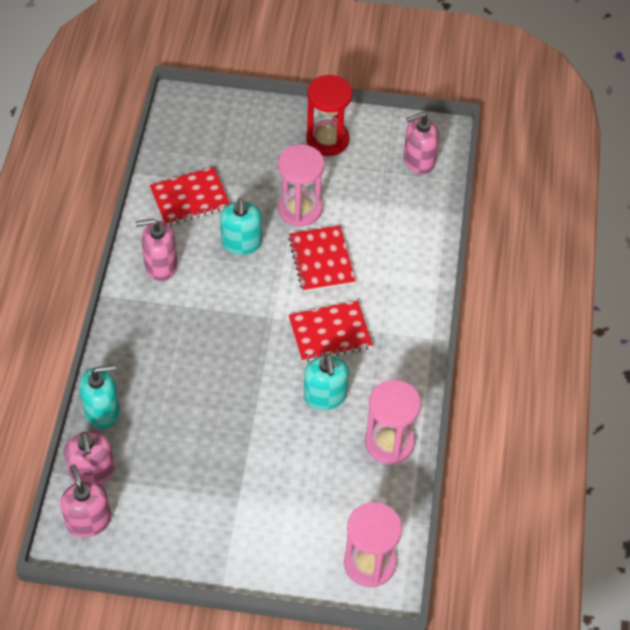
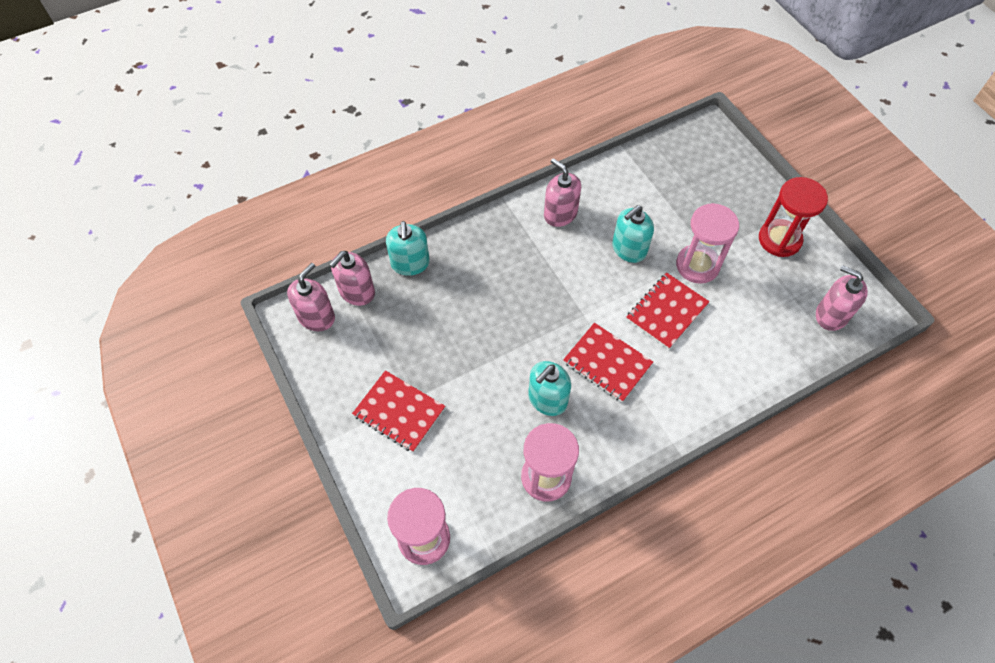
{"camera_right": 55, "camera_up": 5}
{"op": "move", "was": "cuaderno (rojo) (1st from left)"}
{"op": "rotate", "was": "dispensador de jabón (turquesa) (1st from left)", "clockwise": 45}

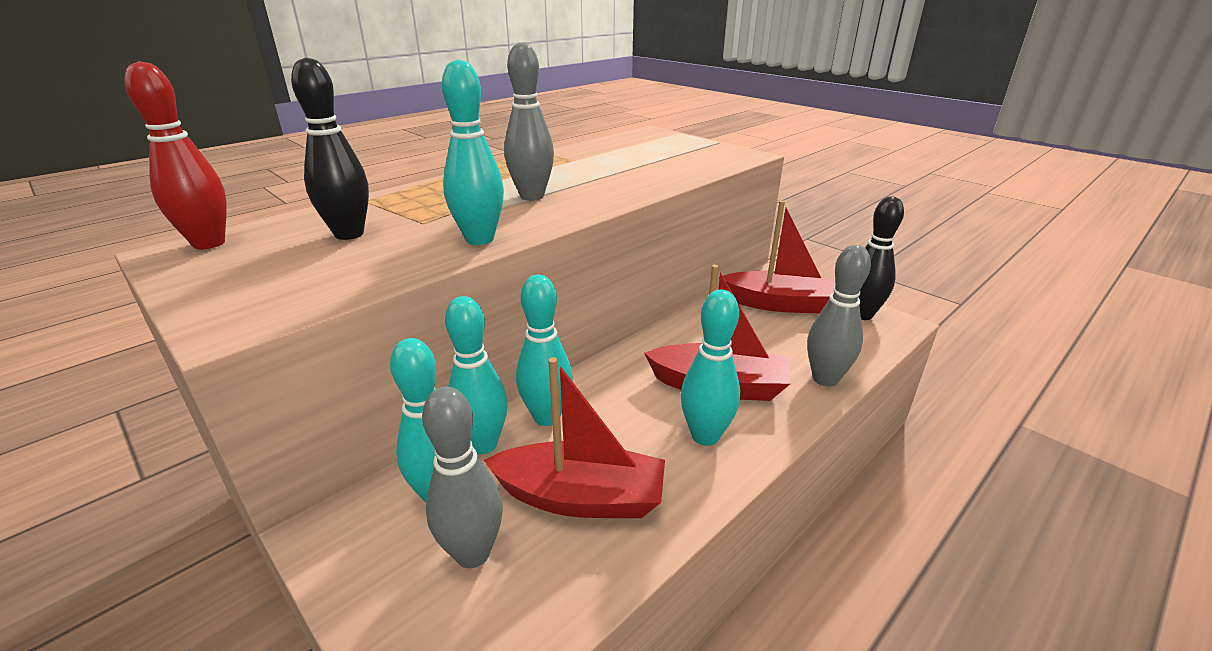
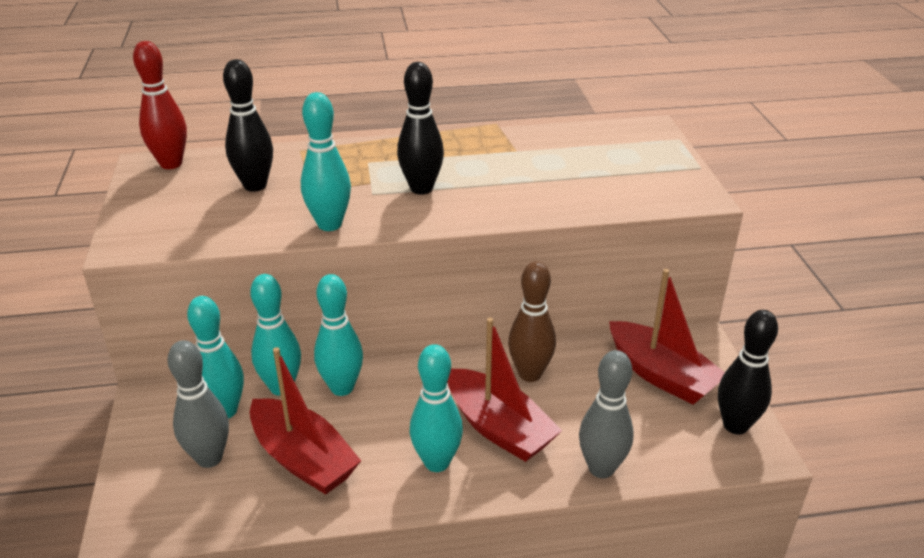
{"camera_right": 35, "camera_up": 5}
{"op": "recolor", "was": "bolo (gris) (2nd from left)", "now": "bolo (negro) (2nd from left)"}
{"op": "insert", "now": "bolo (marrón)"}

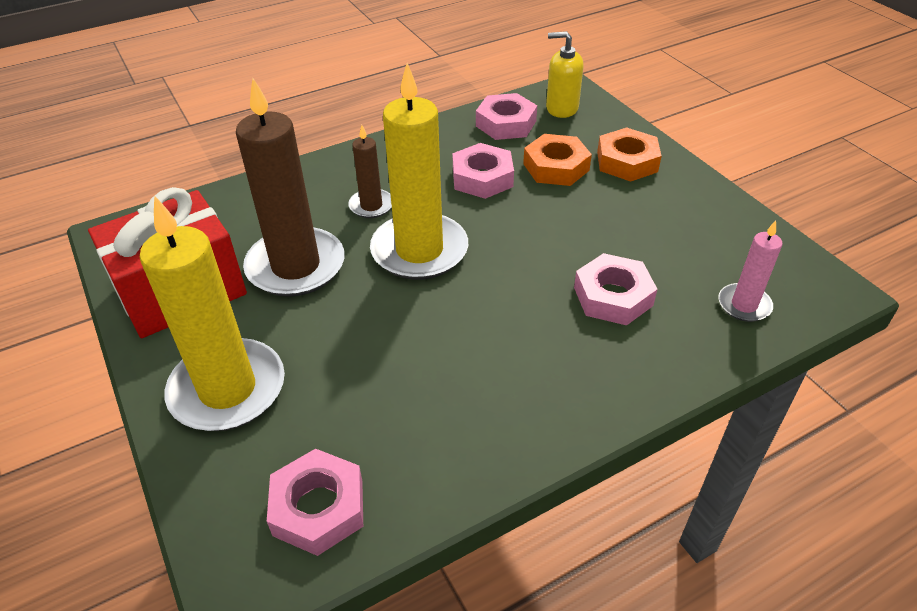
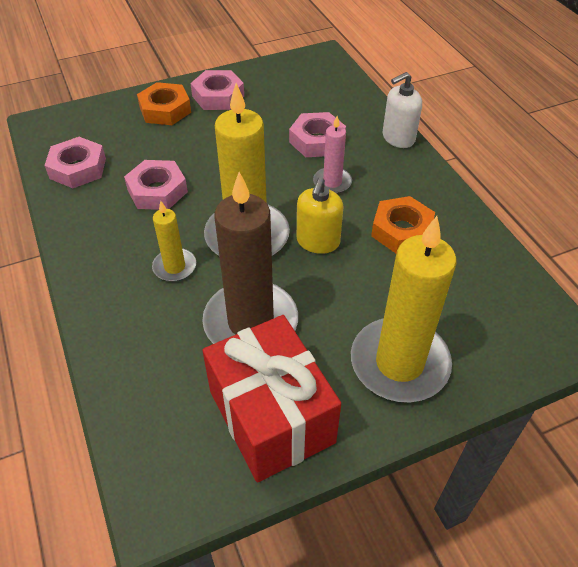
{"camera_right": -85, "camera_up": 5}
{"op": "recolor", "was": "vela (marrón) (2nd from left)", "now": "vela (amarillo) (1st from left)"}
{"op": "move", "was": "tuerca (rosa) (1st from left in the first image)", "now": "tuerca (rosa) (3rd from left)"}
{"op": "move", "was": "dispensador de jabón (amarillo)"}
{"op": "move", "was": "vela (rosa)"}
{"op": "move", "was": "tuerca (naranja) (1st from left in the first image)", "now": "tuerca (naranja) (2nd from left)"}
{"op": "insert", "now": "dispensador de jabón (blanco)"}

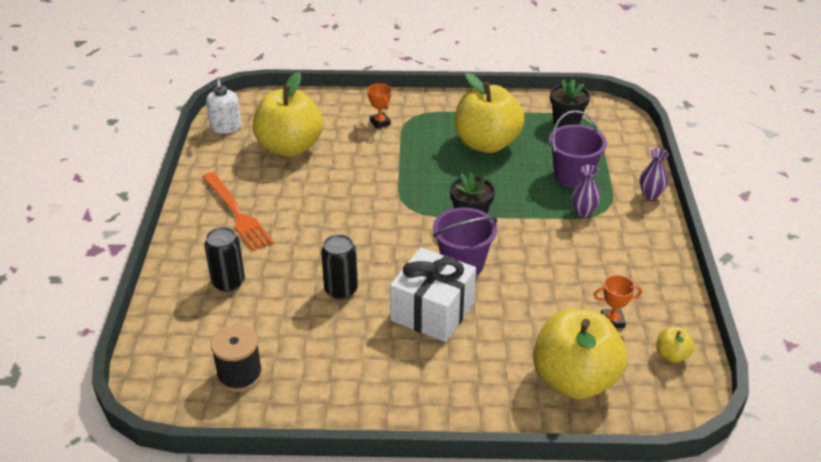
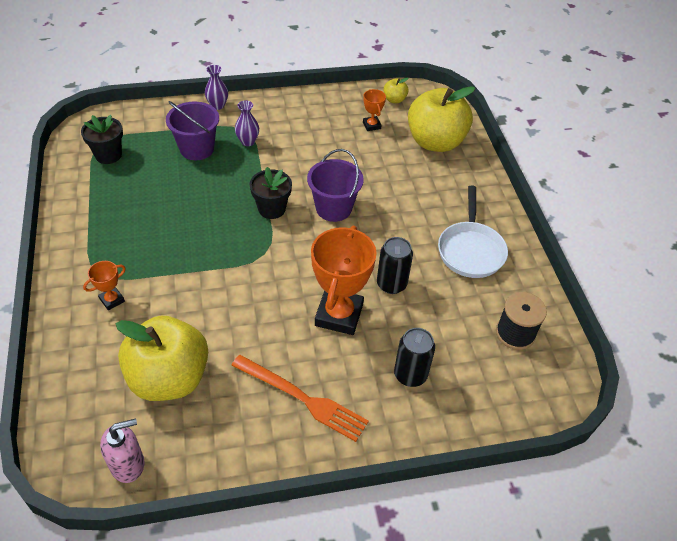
{"camera_right": -105, "camera_up": 10}
{"op": "recolor", "was": "dispensador de jabón (blanco)", "now": "dispensador de jabón (rosa)"}
{"op": "rotate", "was": "tenedor (naranja)", "clockwise": 75}
{"op": "insert", "now": "trofeo (naranja) (2nd from left)"}
{"op": "insert", "now": "sartén (blanco)"}
{"op": "delete", "was": "regalo (blanco)"}
{"op": "delete", "was": "manzana (amarillo) (2nd from left)"}

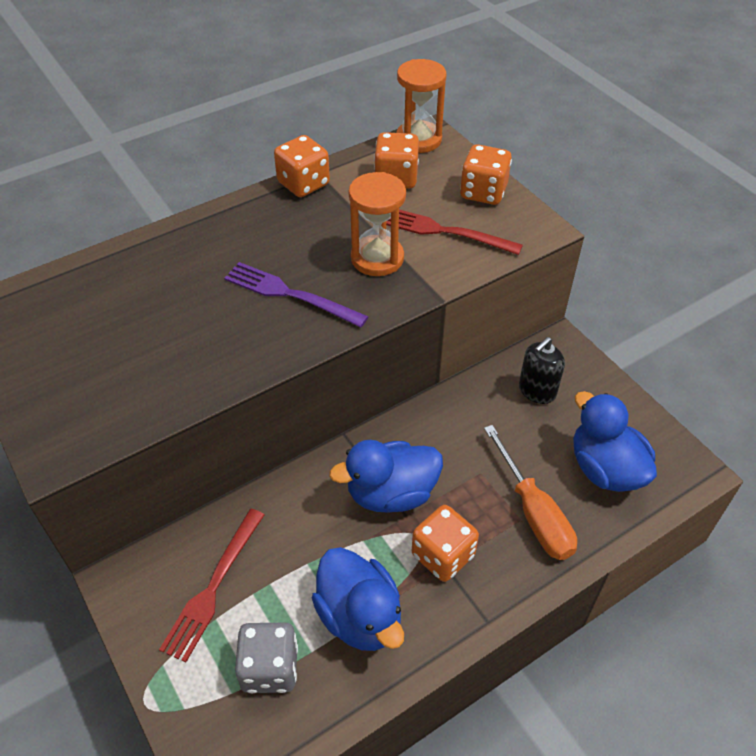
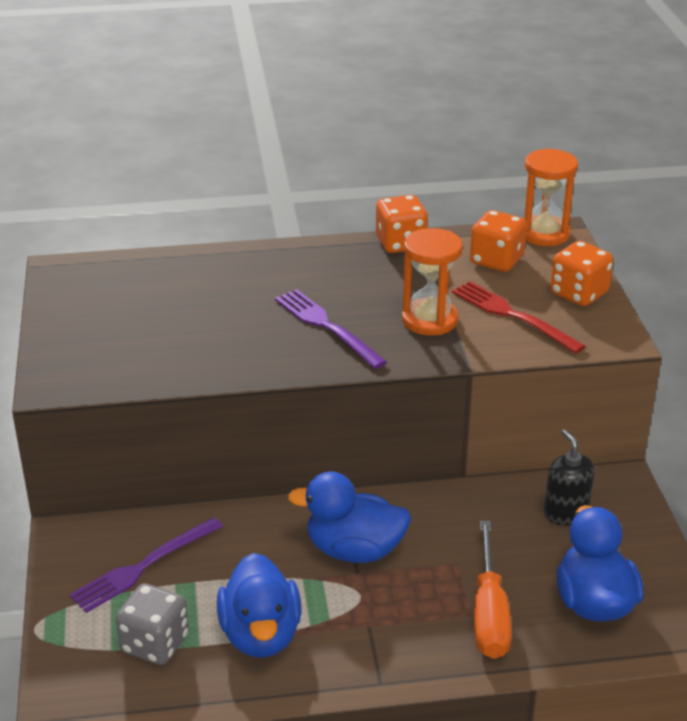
{"camera_right": 25, "camera_up": -15}
{"op": "recolor", "was": "tenedor (rojo) (1st from left)", "now": "tenedor (morado) (1st from left)"}
{"op": "rotate", "was": "dispensador de jabón (negro)", "clockwise": 90}
{"op": "delete", "was": "dado (naranja) (3rd from left)"}

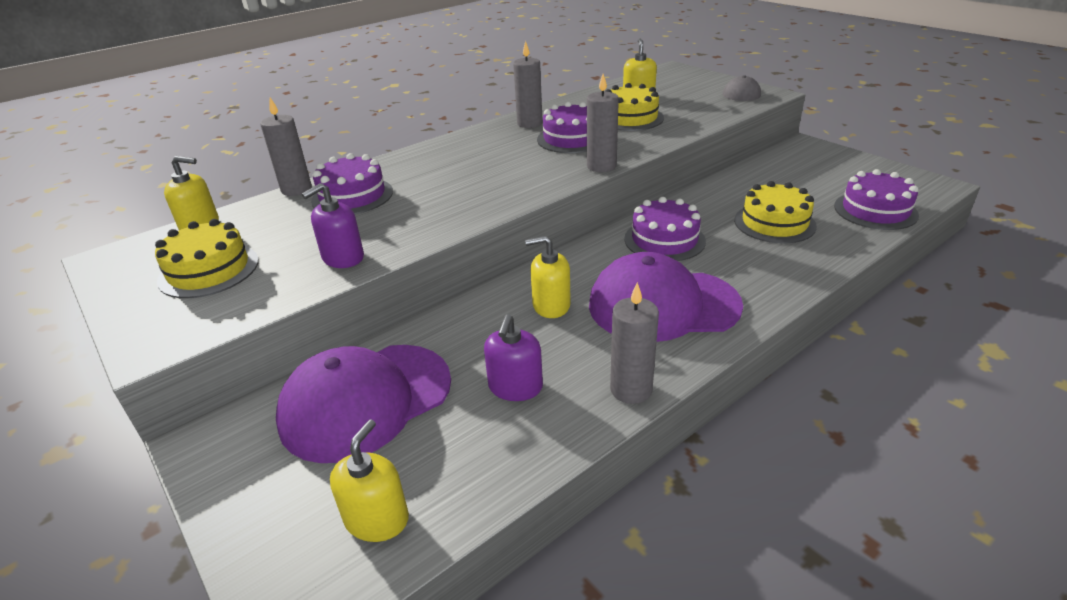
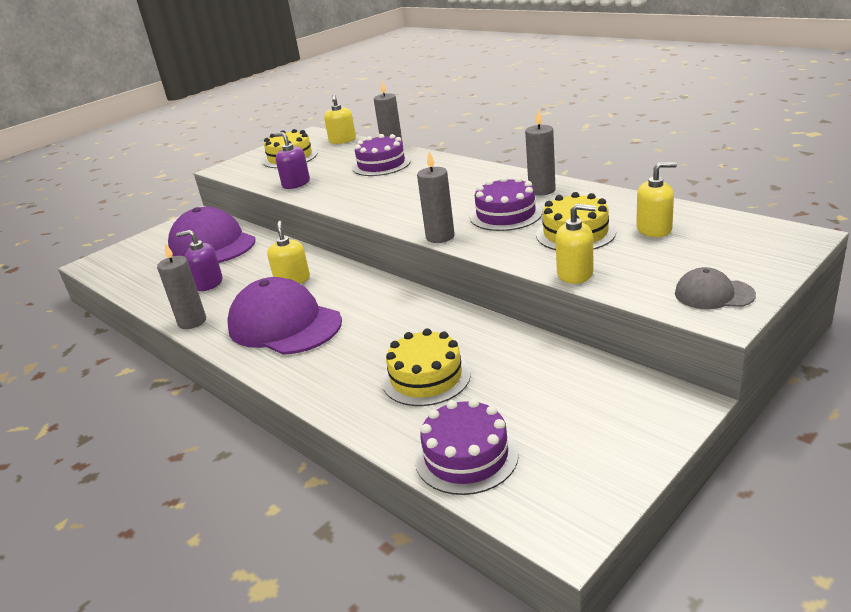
{"camera_right": 85, "camera_up": -5}
{"op": "rotate", "was": "gorra (morado) (2nd from left)", "clockwise": -45}
{"op": "move", "was": "dispensador de jabón (amarillo) (2nd from left in the first image)", "now": "dispensador de jabón (amarillo) (3rd from left)"}
{"op": "delete", "was": "tarta (morado) (3rd from left)"}

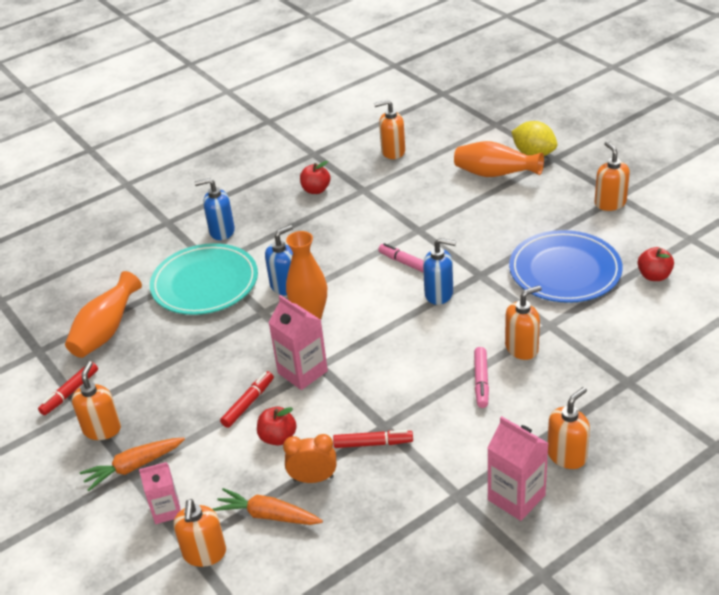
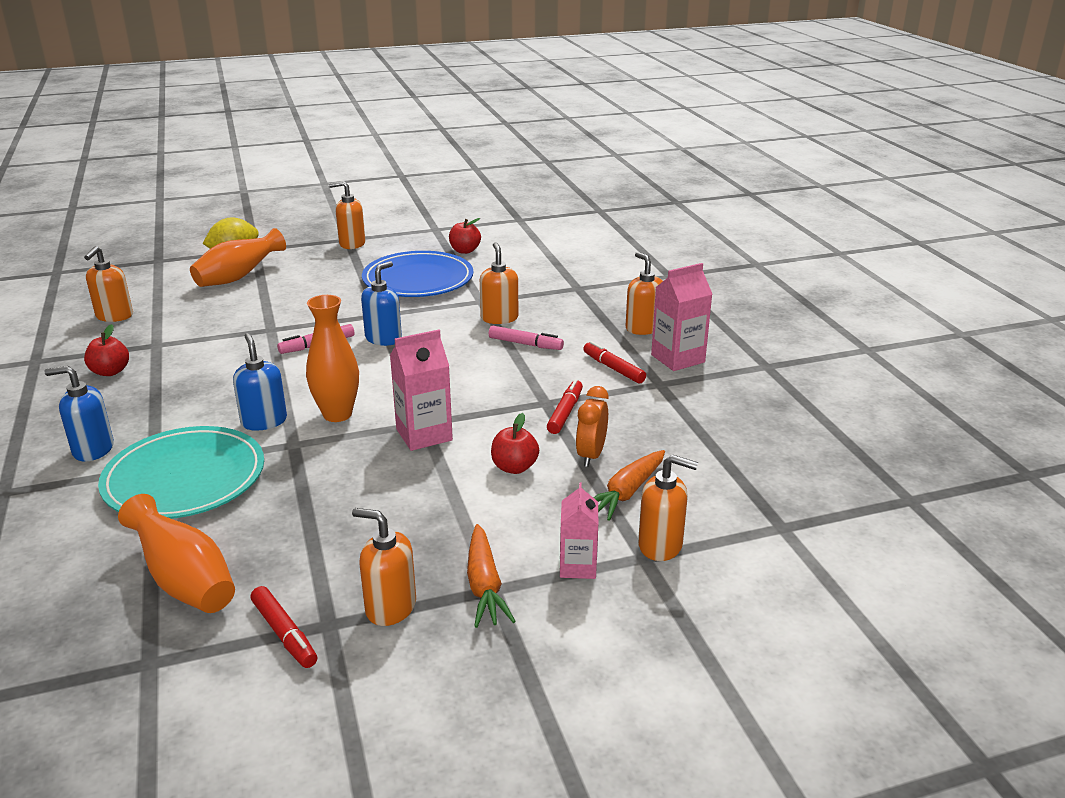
{"camera_right": -75, "camera_up": -10}
{"op": "rotate", "was": "dispensador de jabón (azul) (1st from left)", "clockwise": 75}
{"op": "move", "was": "rotulador (rojo) (2nd from left in the first image)", "now": "rotulador (rojo) (3rd from left)"}

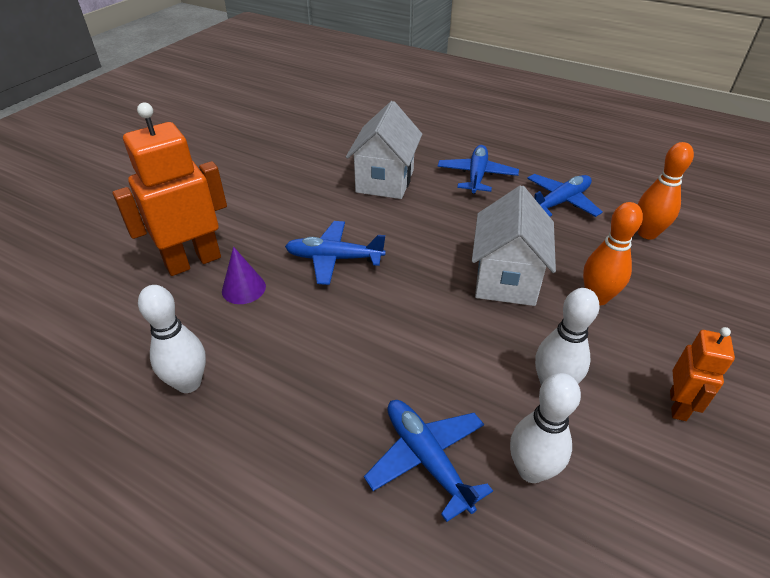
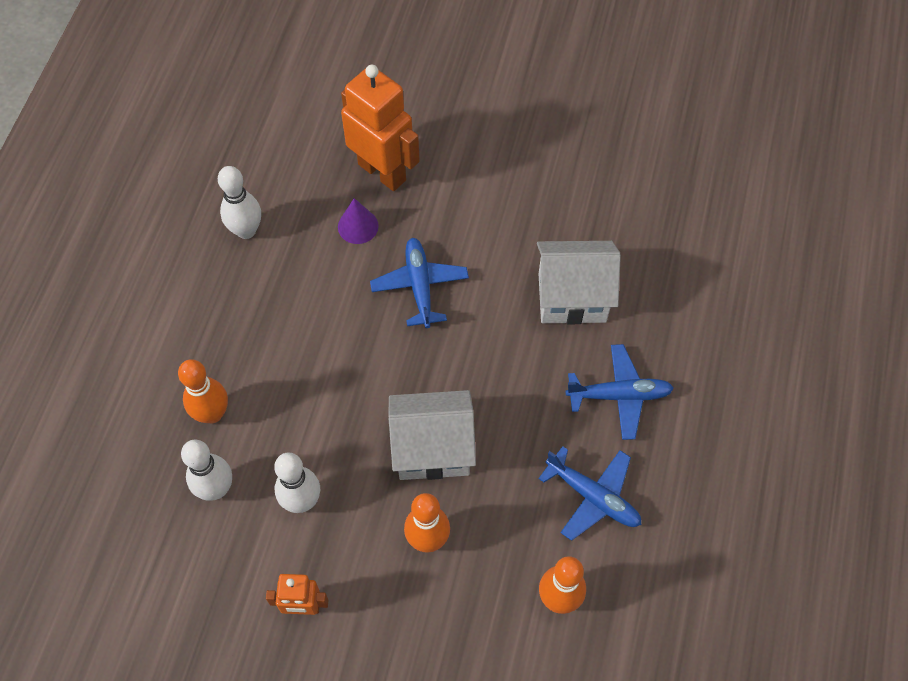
{"camera_right": 75, "camera_up": 20}
{"op": "replace", "was": "avión (azul) (2nd from left)", "now": "bolo (naranja) (1st from left)"}

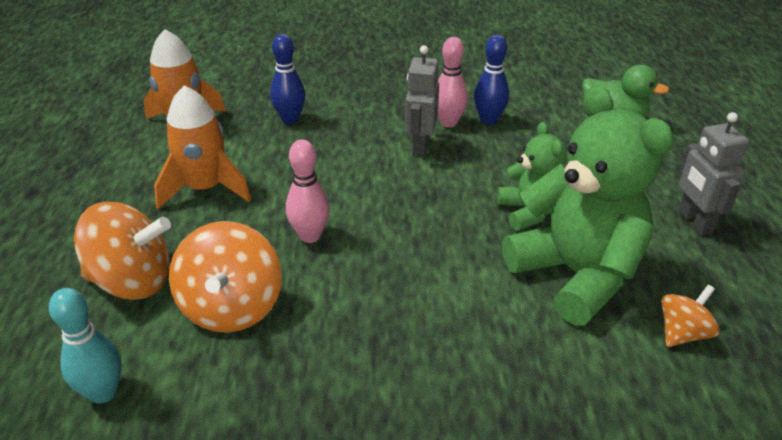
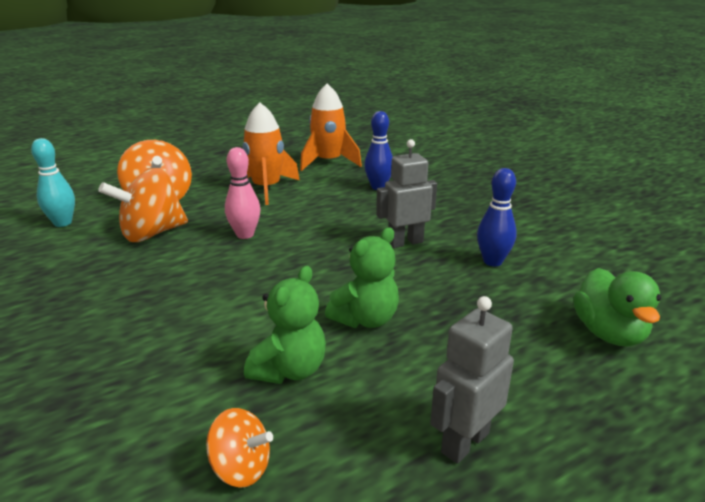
{"camera_right": 60, "camera_up": -10}
{"op": "resize", "was": "osito (verde) (2nd from left in the first image)", "ratio": 0.54}
{"op": "delete", "was": "bolo (rosa) (2nd from left)"}

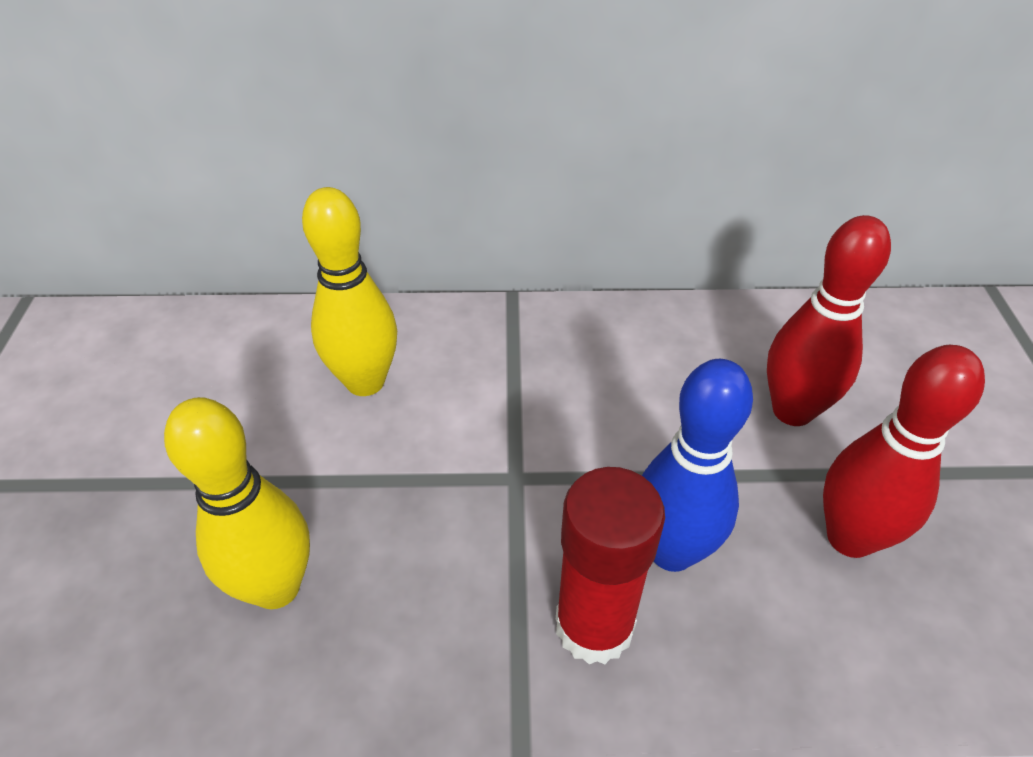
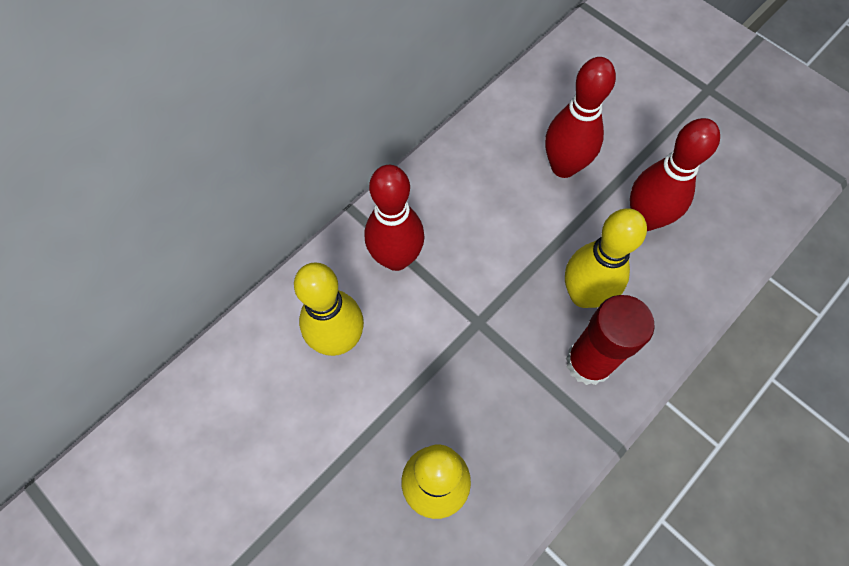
{"camera_right": -45, "camera_up": 20}
{"op": "insert", "now": "bolo (rojo) (1st from left)"}
{"op": "recolor", "was": "bolo (azul)", "now": "bolo (amarillo) (3rd from left)"}

